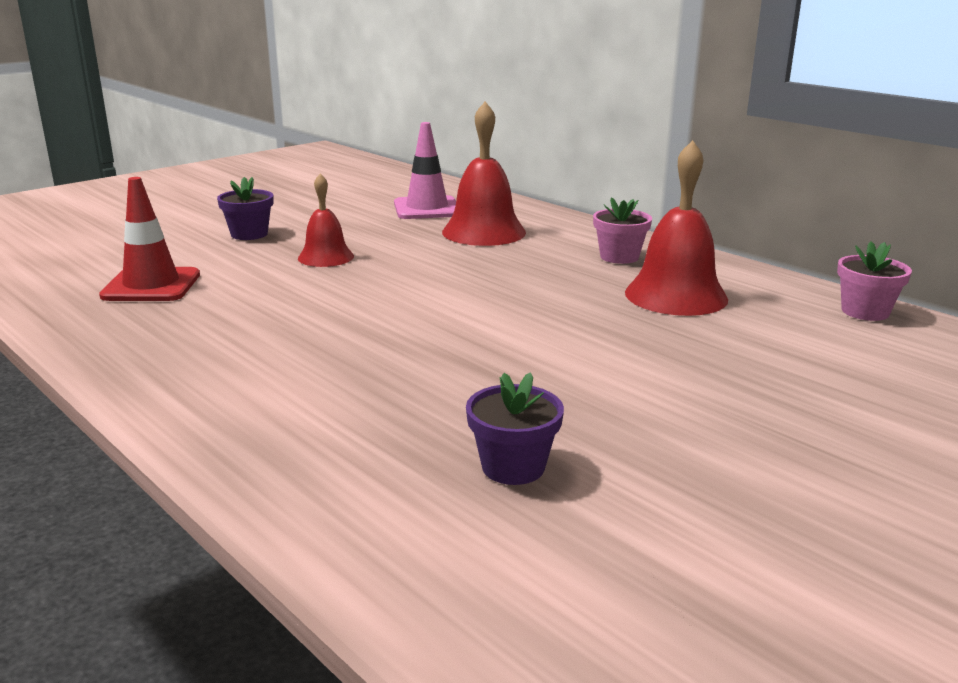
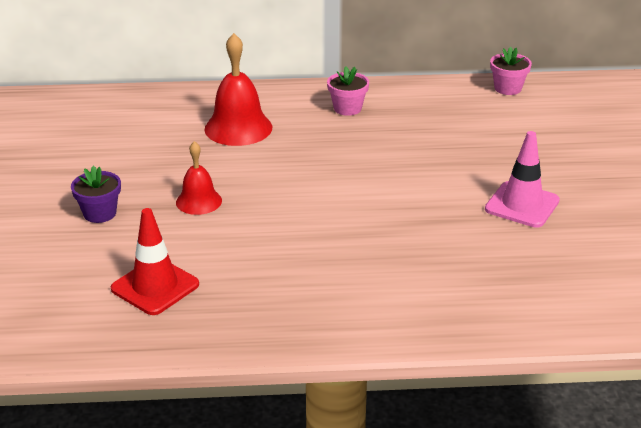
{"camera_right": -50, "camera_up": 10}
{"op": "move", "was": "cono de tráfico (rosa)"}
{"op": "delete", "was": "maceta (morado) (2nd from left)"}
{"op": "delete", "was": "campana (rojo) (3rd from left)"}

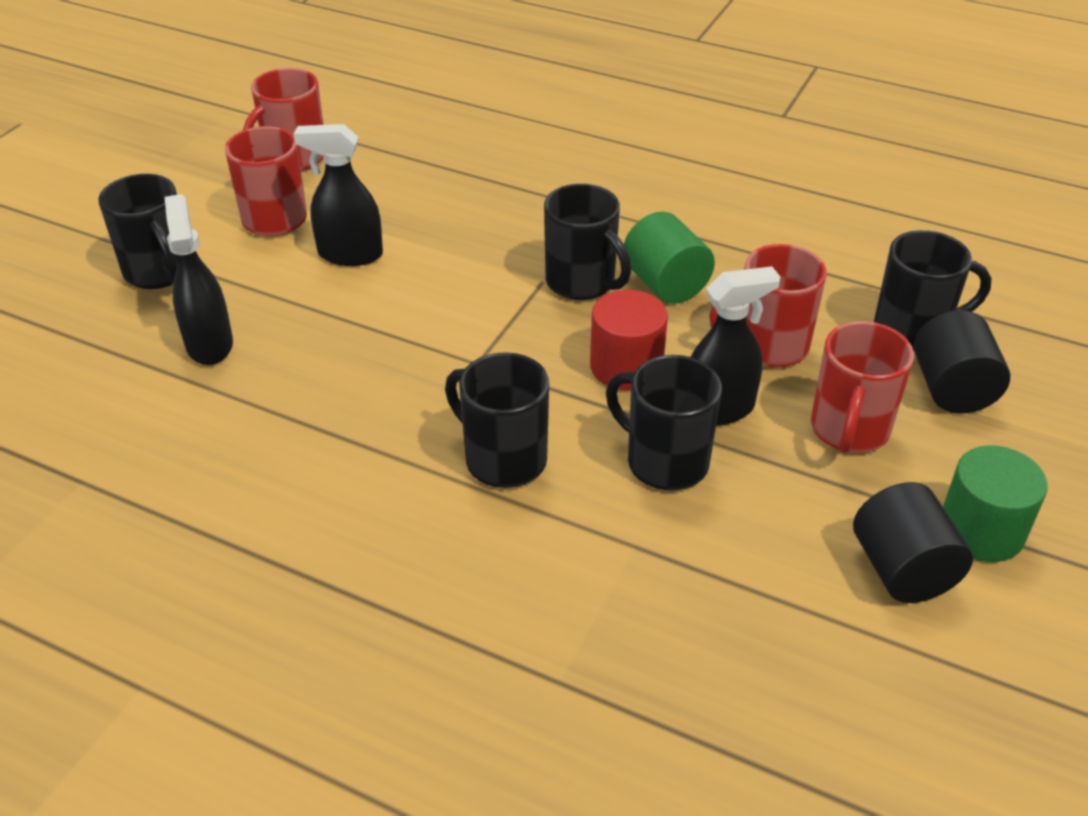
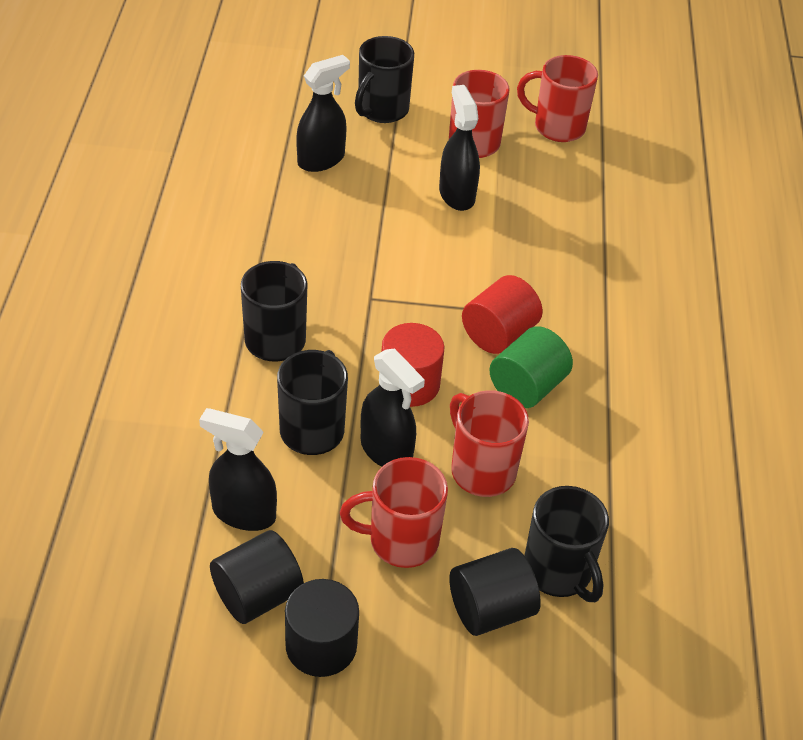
{"camera_right": 65, "camera_up": 5}
{"op": "insert", "now": "pulverizador (negro) (1st from left)"}
{"op": "recolor", "was": "cilindro (verde) (2nd from left)", "now": "cilindro (negro) (2nd from left)"}
{"op": "replace", "was": "taza (negro) (3rd from left)", "now": "cilindro (rojo) (2nd from left)"}

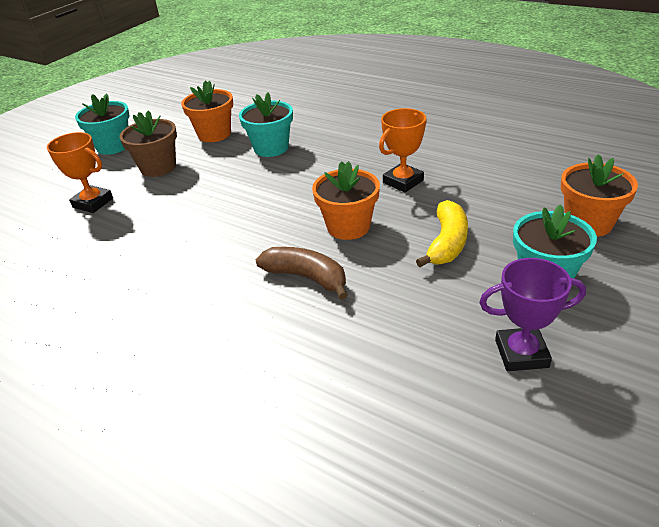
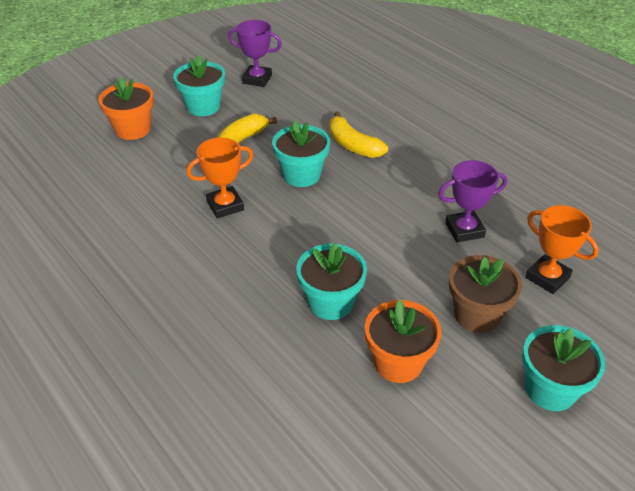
{"camera_right": -165, "camera_up": 5}
{"op": "recolor", "was": "maceta (naranja) (2nd from left)", "now": "maceta (turquesa) (2nd from left)"}
{"op": "recolor", "was": "plátano (marrón)", "now": "plátano (amarillo) (2nd from left)"}
{"op": "insert", "now": "trofeo (morado) (2nd from left)"}

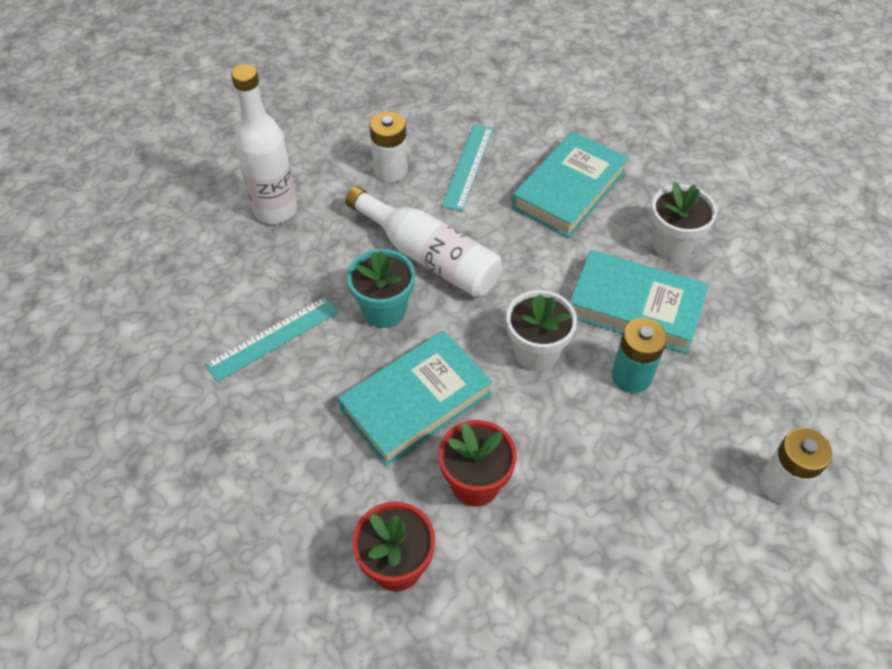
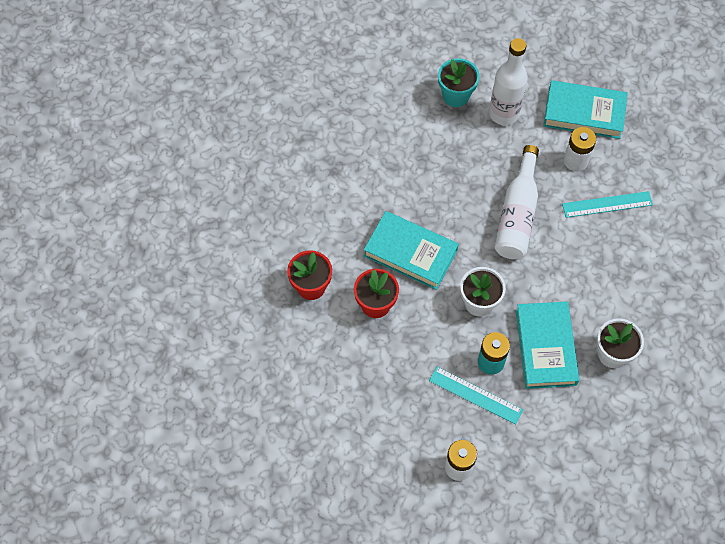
{"camera_right": 65, "camera_up": 10}
{"op": "move", "was": "regla (turquesa) (1st from left)"}
{"op": "move", "was": "maceta (turquesa)"}
{"op": "move", "was": "libro (turquesa) (2nd from left in the first image)", "now": "libro (turquesa) (3rd from left)"}

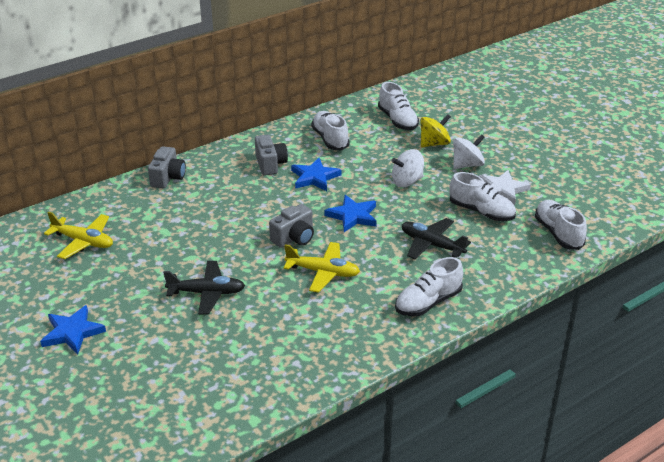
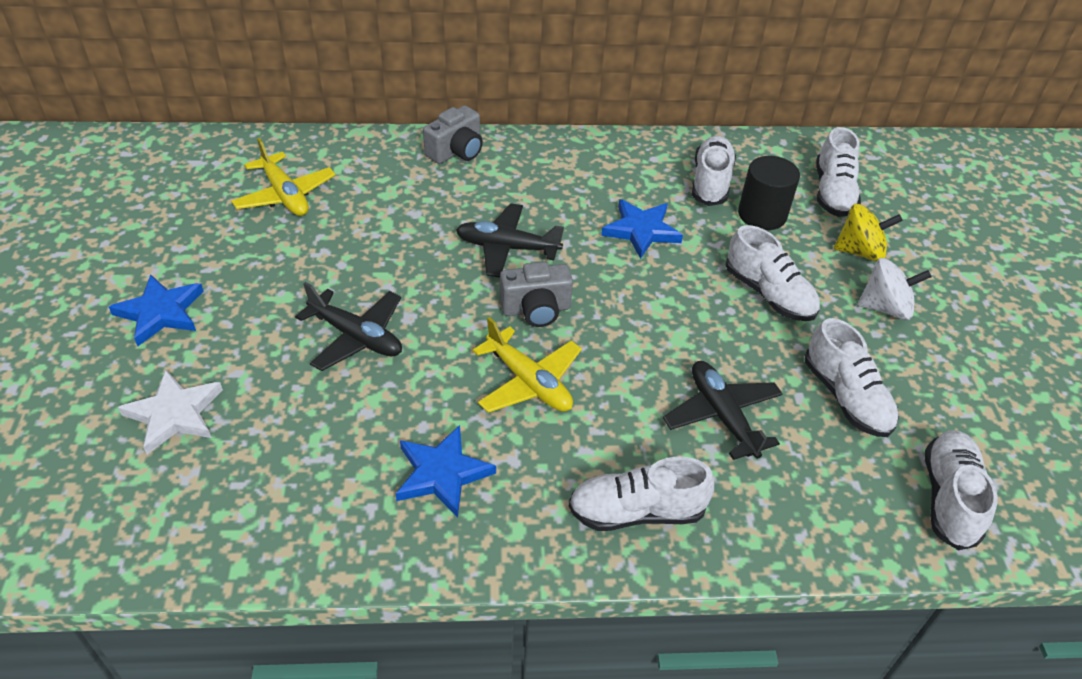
{"camera_right": 30, "camera_up": 10}
{"op": "move", "was": "estrella (blanco)"}
{"op": "move", "was": "estrella (azul) (3rd from left in the first image)", "now": "estrella (azul) (2nd from left)"}
{"op": "insert", "now": "avión (negro) (2nd from left)"}
{"op": "replace", "was": "peonza (blanco) (1st from left)", "now": "zapato (blanco) (3rd from left)"}
{"op": "insert", "now": "cilindro (negro)"}
{"op": "delete", "was": "cámara (gris) (2nd from left)"}

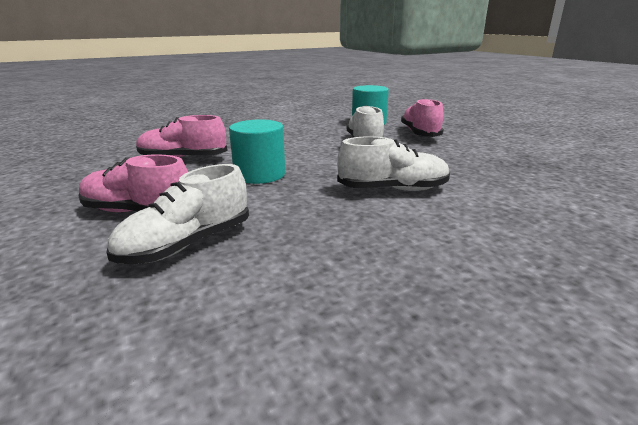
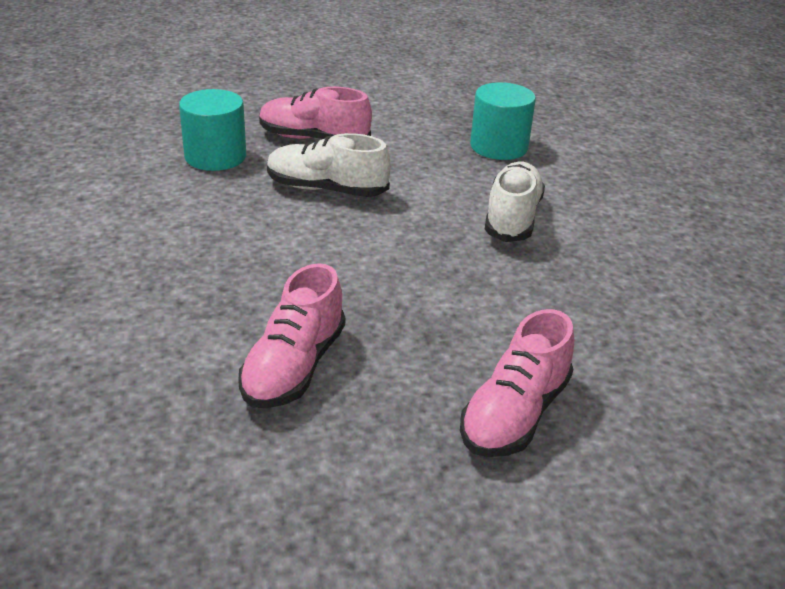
{"camera_right": -75, "camera_up": 10}
{"op": "move", "was": "cilindro (turquesa) (1st from left in the first image)", "now": "cilindro (turquesa) (2nd from left)"}
{"op": "delete", "was": "zapato (blanco) (1st from left)"}

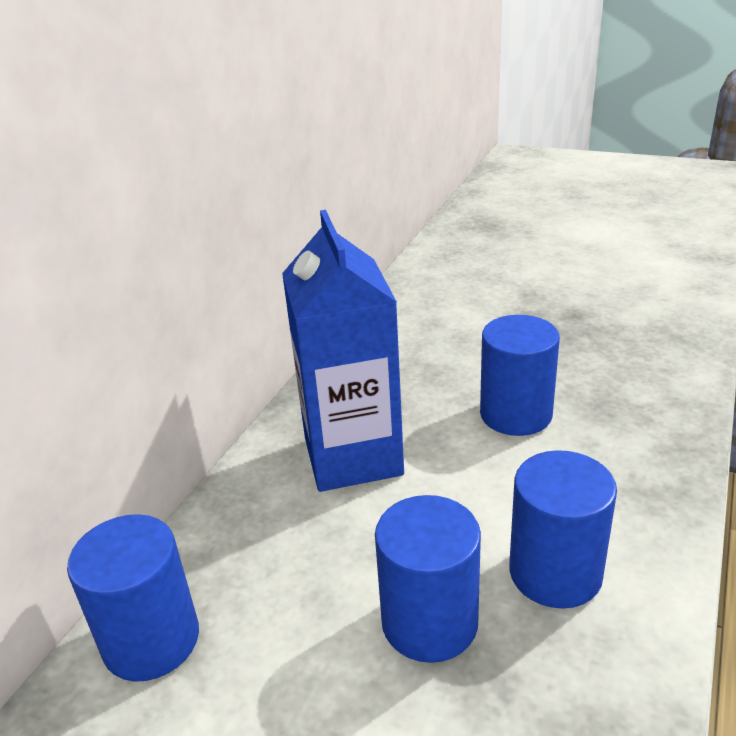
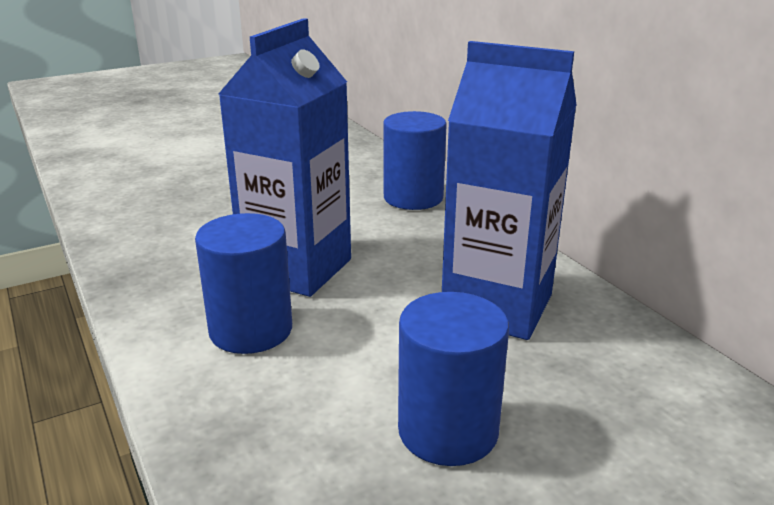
{"camera_right": 125, "camera_up": -5}
{"op": "replace", "was": "cilindro (azul) (2nd from left)", "now": "cartón de leche (azul) (1st from left)"}

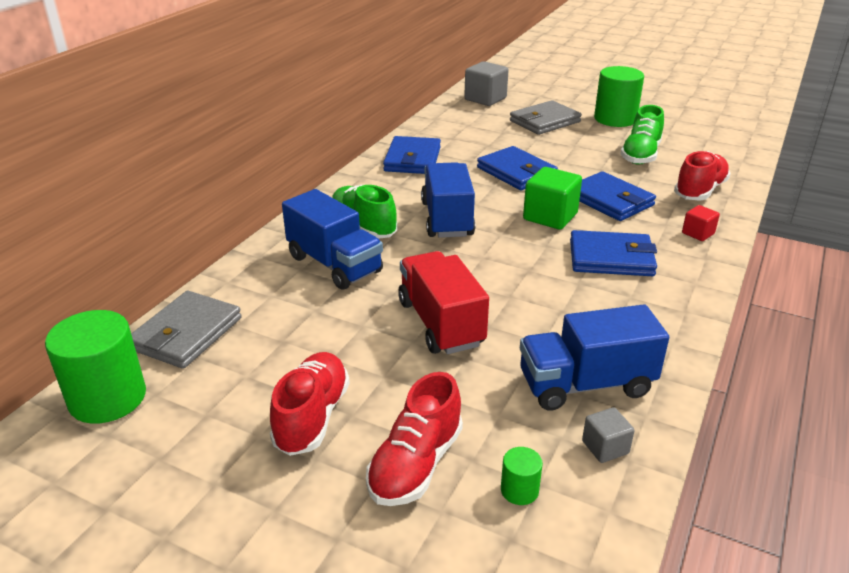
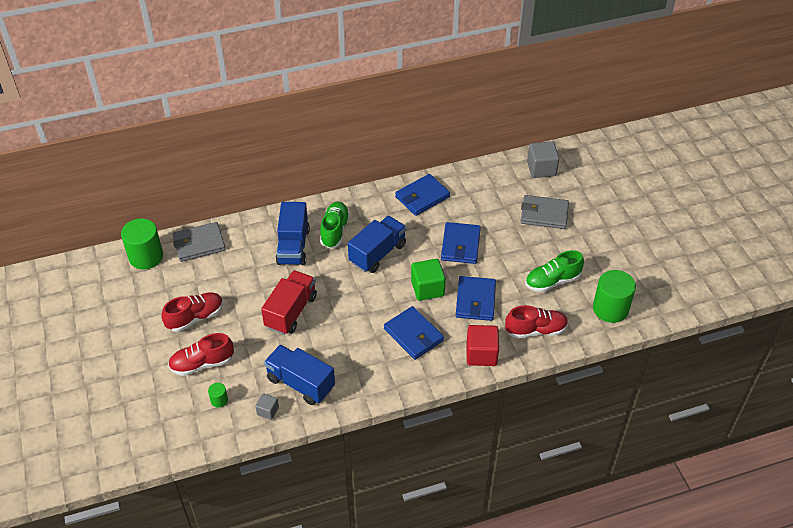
{"camera_right": 45, "camera_up": 15}
{"op": "resize", "was": "cubo (rojo)", "ratio": 1.83}
{"op": "move", "was": "cilindro (verde) (3rd from left)"}

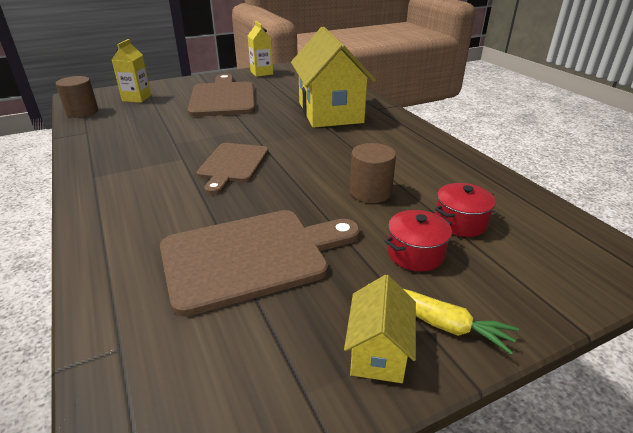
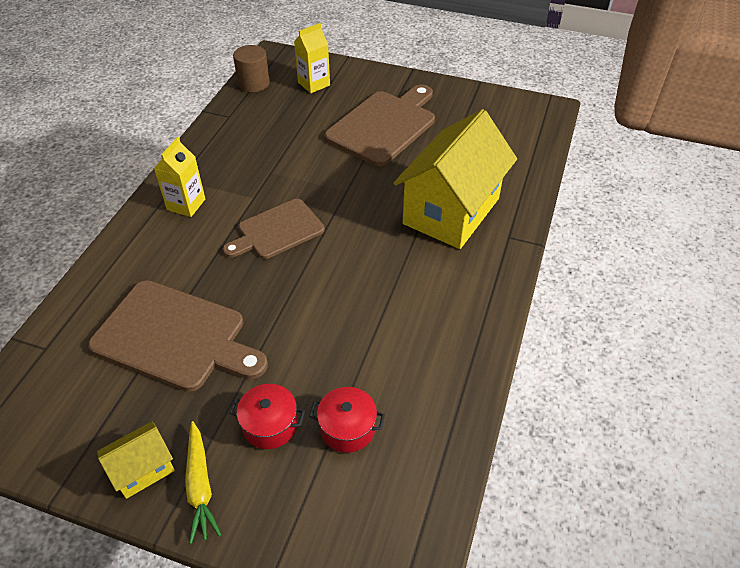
{"camera_right": 45, "camera_up": 15}
{"op": "move", "was": "cartón de leche (amarillo) (2nd from left in the first image)", "now": "cartón de leche (amarillo) (1st from left)"}
{"op": "delete", "was": "cilindro (marrón) (2nd from left)"}

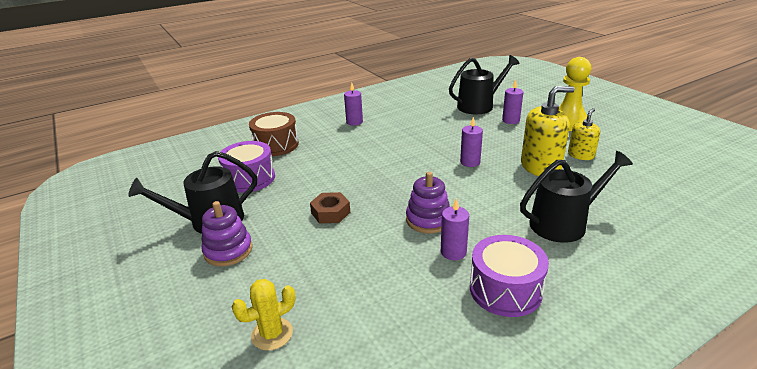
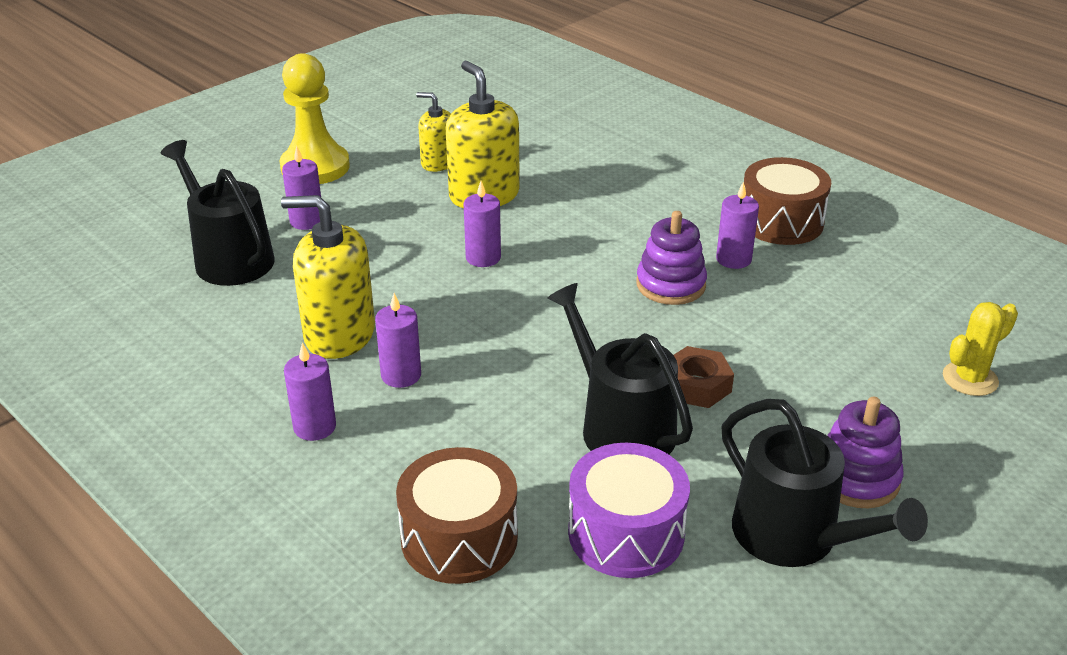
{"camera_right": -105, "camera_up": 5}
{"op": "insert", "now": "dispensador de jabón (amarillo) (1st from left)"}
{"op": "insert", "now": "vela (morado) (3rd from left)"}
{"op": "move", "was": "regadera (negro) (3rd from left in the first image)", "now": "regadera (negro) (2nd from left)"}
{"op": "recolor", "was": "tambor (morado) (2nd from left)", "now": "tambor (marrón) (2nd from left)"}
{"op": "rotate", "was": "cactus (amarillo)", "clockwise": -75}

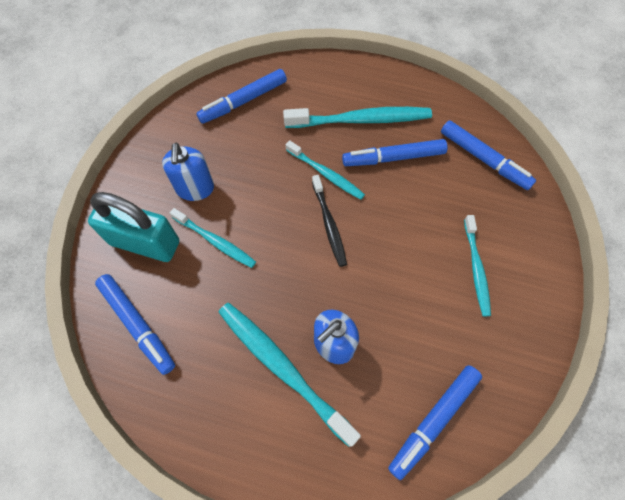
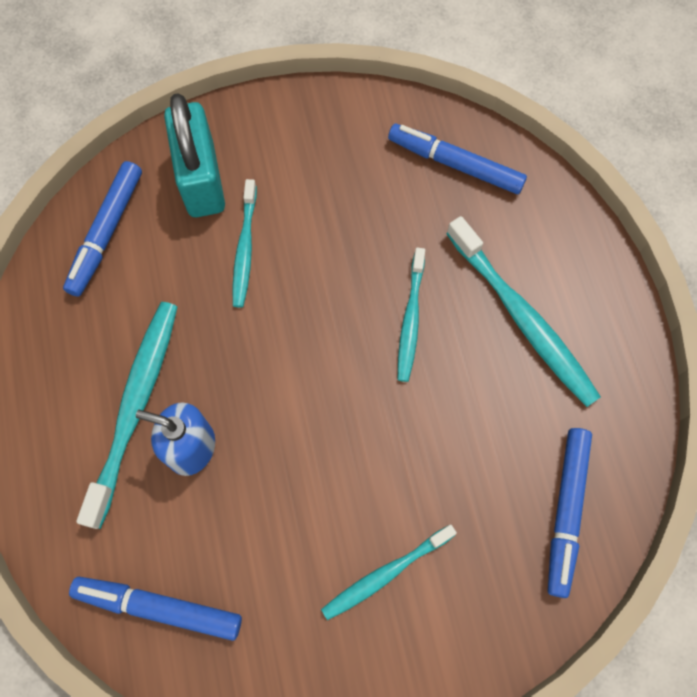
{"camera_right": 60, "camera_up": 5}
{"op": "delete", "was": "dispensador de jabón (azul) (1st from left)"}
{"op": "delete", "was": "cepillo de dientes (negro)"}
{"op": "delete", "was": "rotulador (azul) (3rd from left)"}

